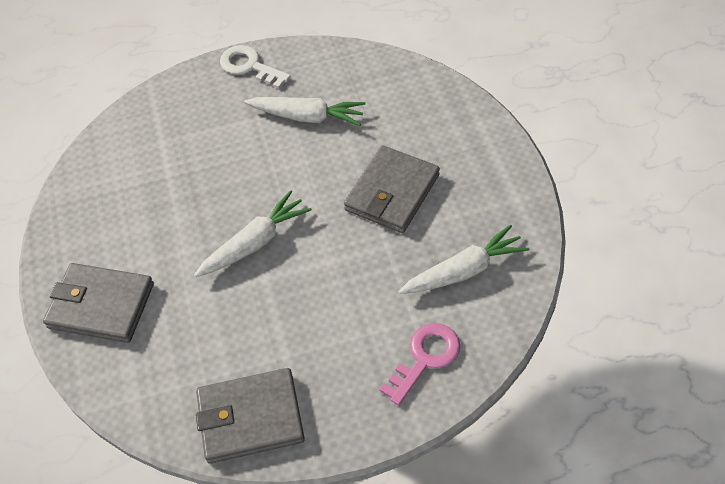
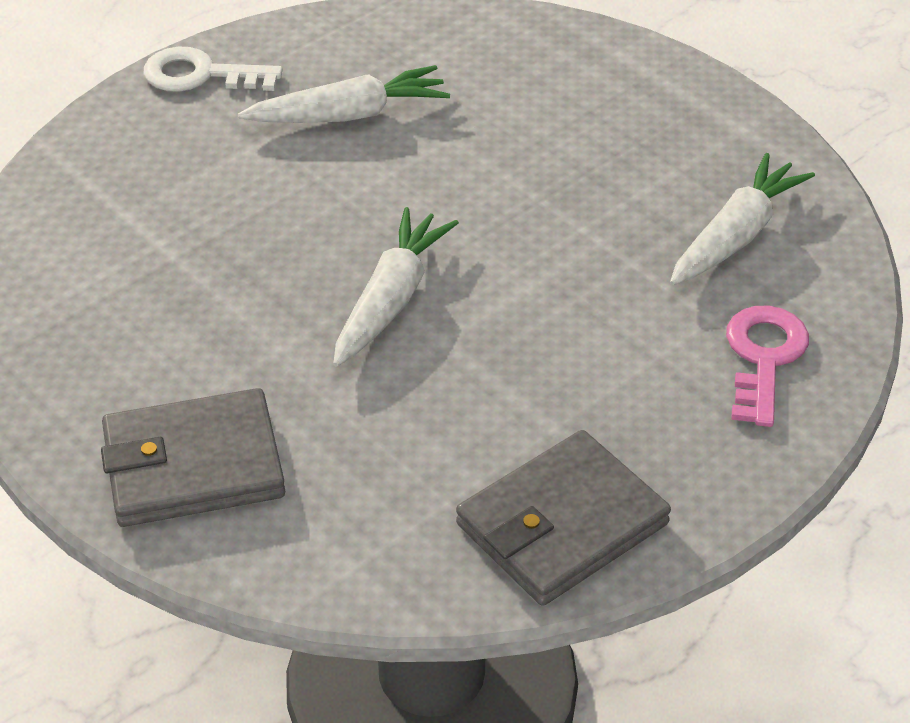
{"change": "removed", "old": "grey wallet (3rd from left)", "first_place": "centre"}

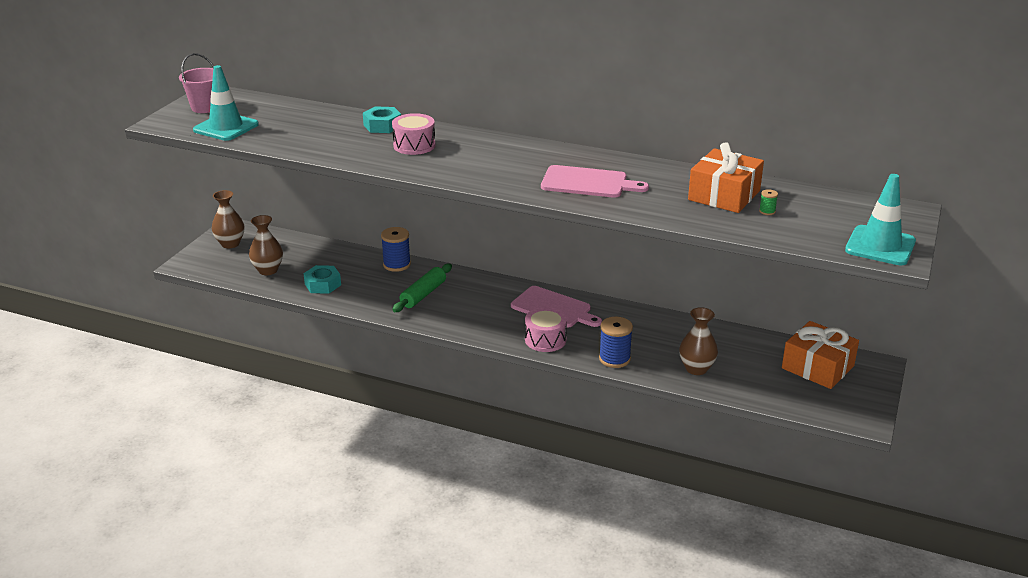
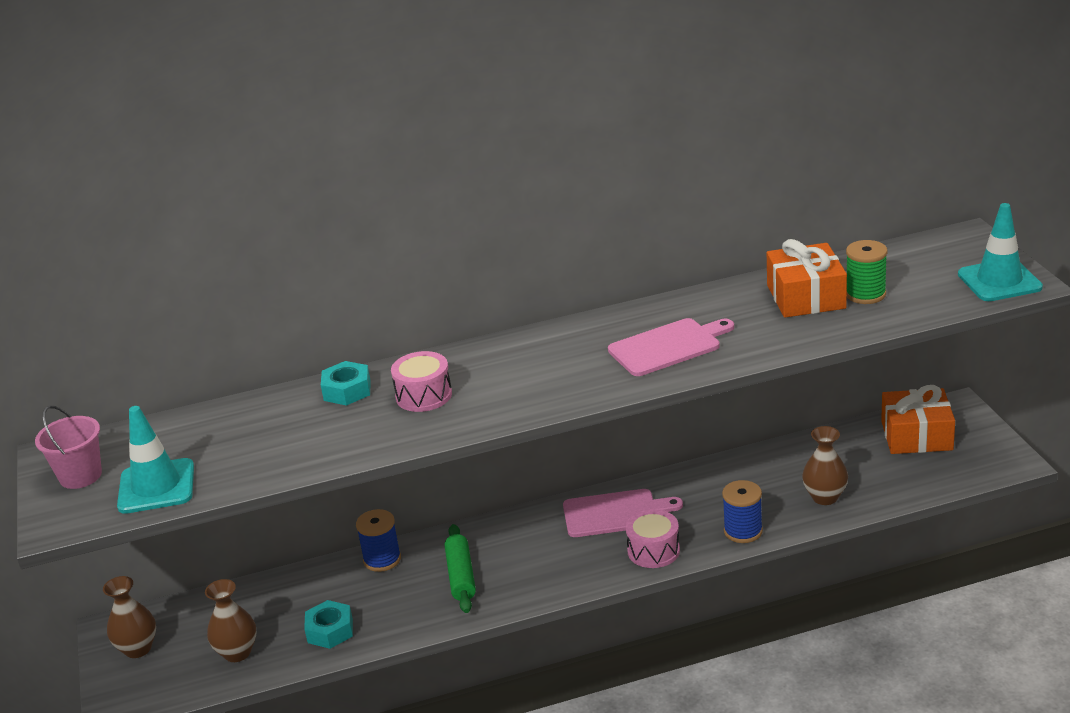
{"change": "resized", "old": "green spool", "first_place": "middle right", "second_place": "middle right", "factor": 2.15}

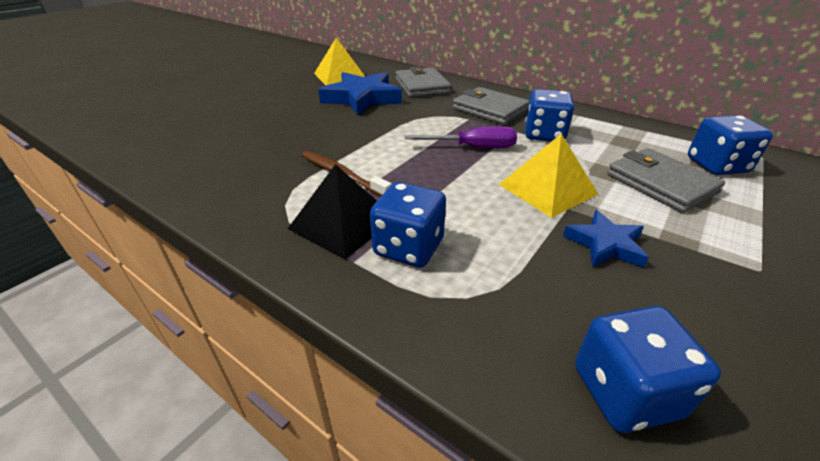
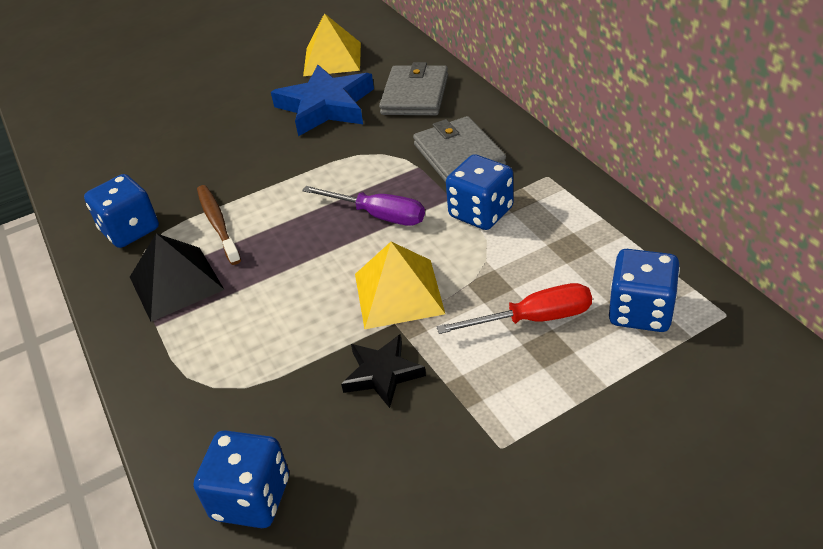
{"change": "moved", "old": "blue dice (1st from left)", "first_place": "centre", "second_place": "middle left"}
{"change": "recoloured", "old": "blue star (2nd from left)", "new": "black star", "first_place": "middle right", "second_place": "bottom centre"}
{"change": "replaced", "old": "grey wallet (3rd from left)", "new": "red screwdriver", "first_place": "middle right", "second_place": "centre"}

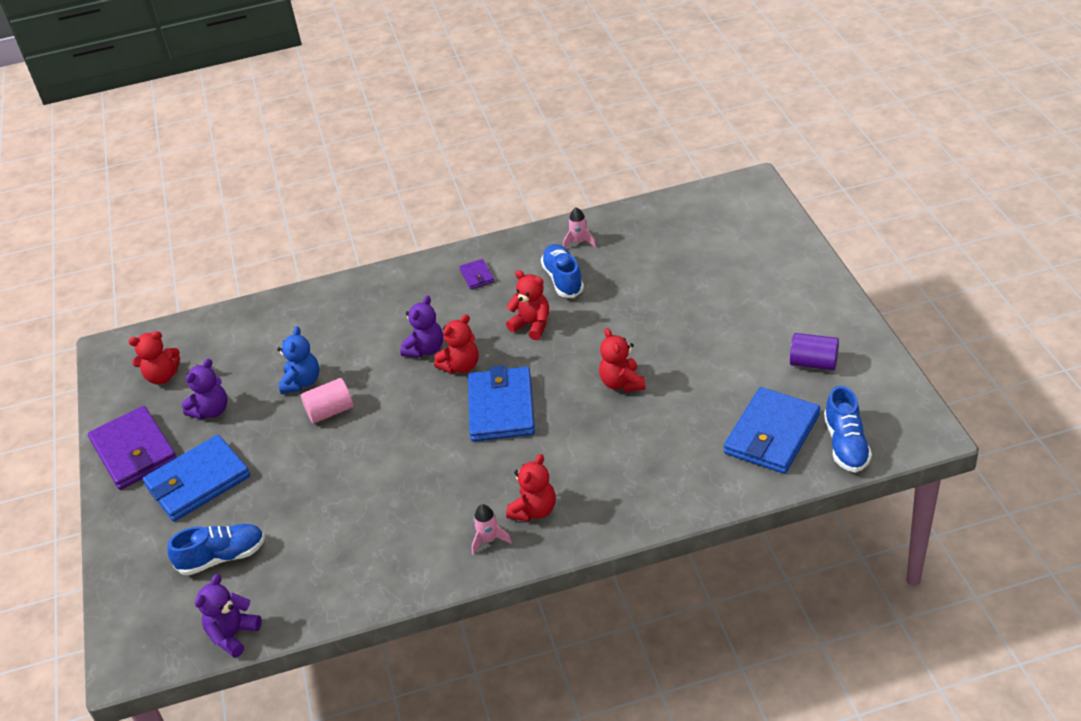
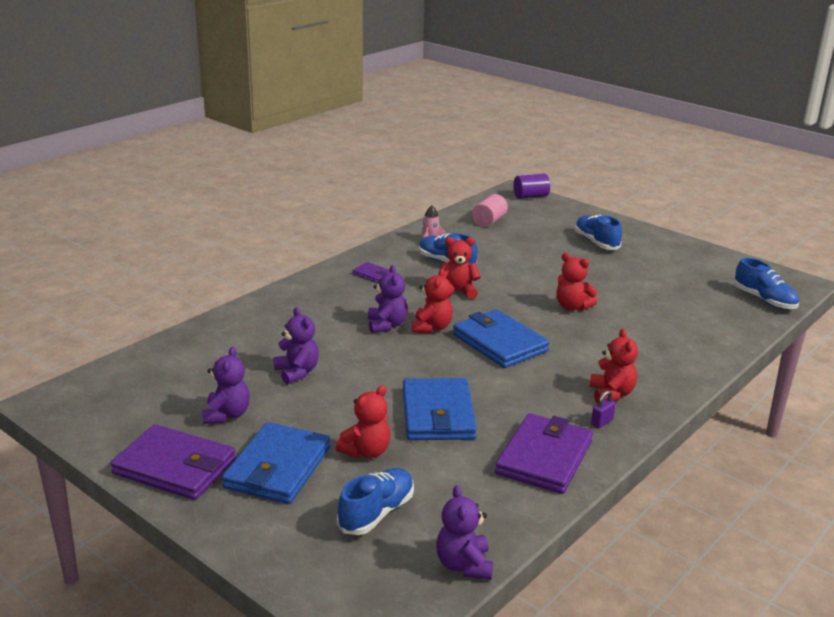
{"change": "recoloured", "old": "blue teddy bear", "new": "purple teddy bear (2nd from left)", "first_place": "middle left", "second_place": "centre"}
{"change": "moved", "old": "red teddy bear (1st from left)", "first_place": "middle left", "second_place": "bottom centre"}
{"change": "moved", "old": "blue wallet (3rd from left in the first image)", "new": "blue wallet (2nd from left)", "first_place": "middle right", "second_place": "centre"}
{"change": "moved", "old": "pink cylinder", "first_place": "middle left", "second_place": "centre"}
{"change": "added", "new": "purple wallet (3rd from left)", "second_place": "bottom centre"}
{"change": "moved", "old": "purple cylinder", "first_place": "middle right", "second_place": "top centre"}
{"change": "added", "new": "blue shoe (3rd from left)", "second_place": "middle right"}
{"change": "replaced", "old": "pink rocket (1st from left)", "new": "purple padlock", "first_place": "bottom centre", "second_place": "middle right"}

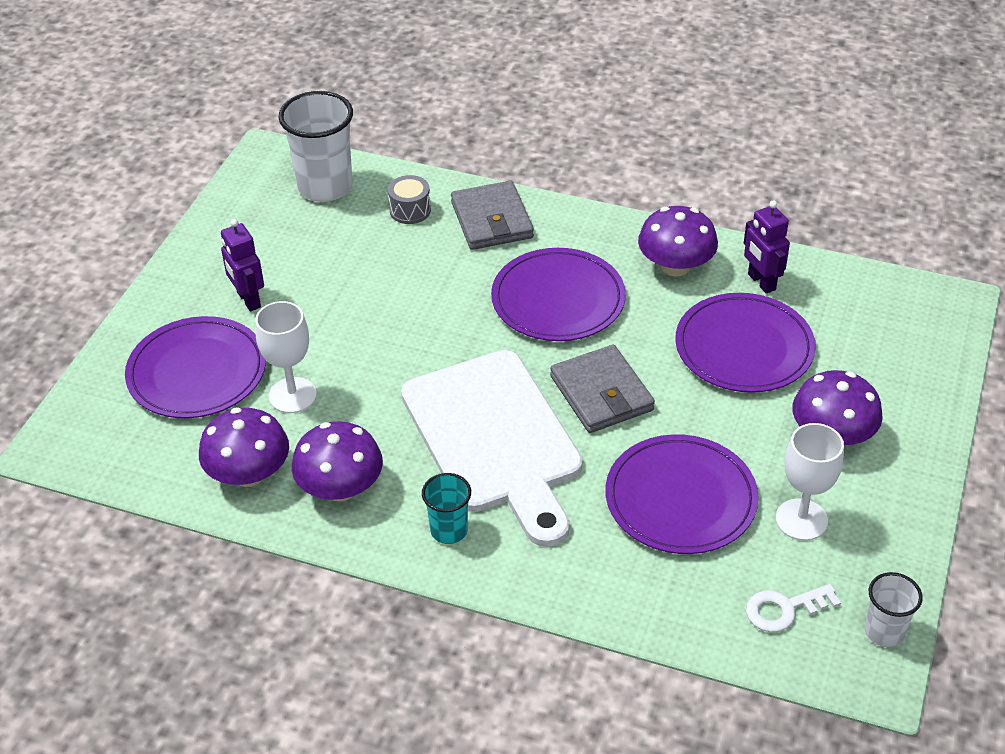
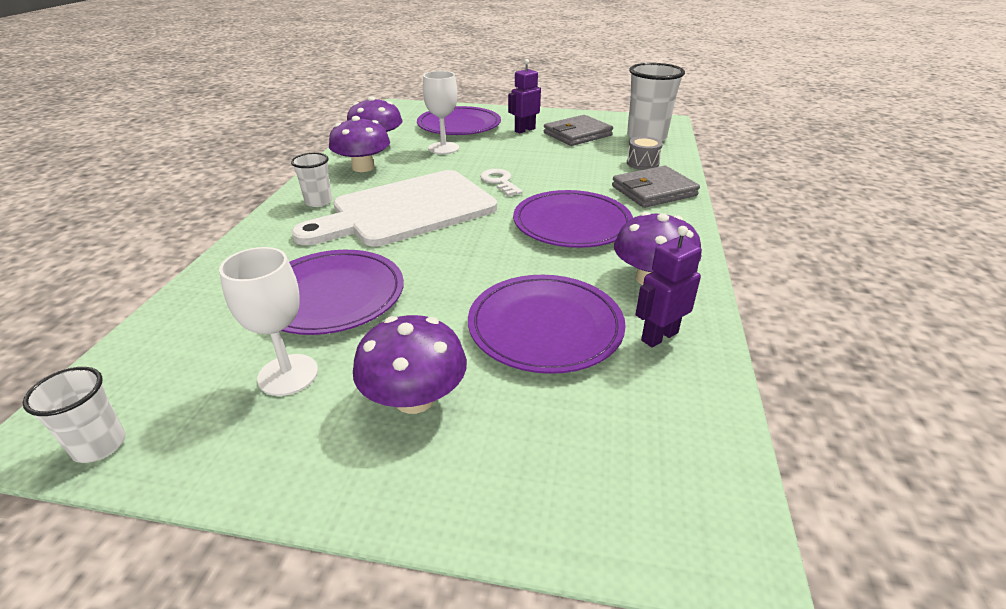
{"change": "recoloured", "old": "turquoise cup", "new": "white cup (2nd from left)", "first_place": "bottom centre", "second_place": "top left"}
{"change": "moved", "old": "white key", "first_place": "bottom right", "second_place": "top centre"}
{"change": "moved", "old": "grey wallet (2nd from left in the first image)", "new": "grey wallet (1st from left)", "first_place": "centre", "second_place": "top centre"}

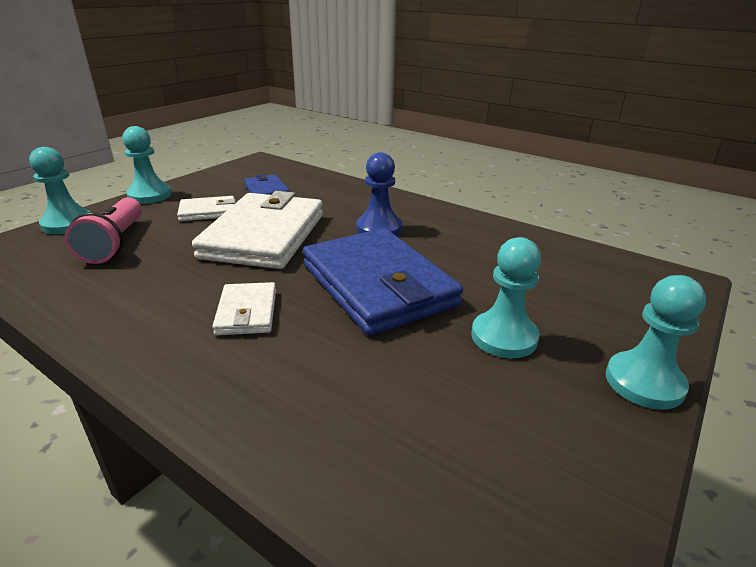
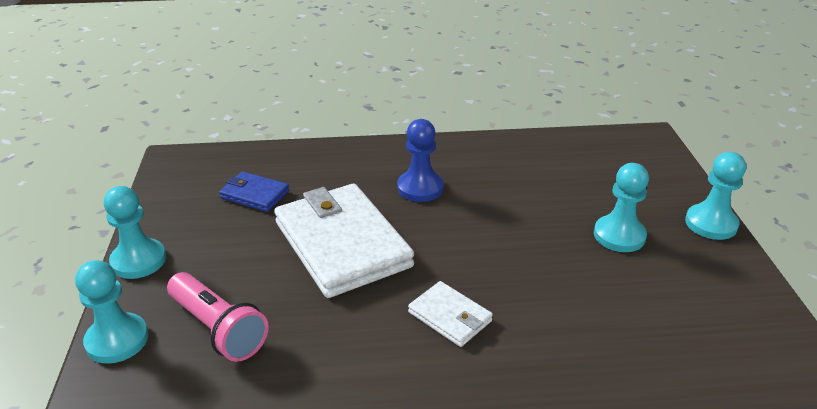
{"change": "removed", "old": "white wallet (1st from left)", "first_place": "middle left"}
{"change": "removed", "old": "blue wallet (2nd from left)", "first_place": "centre"}

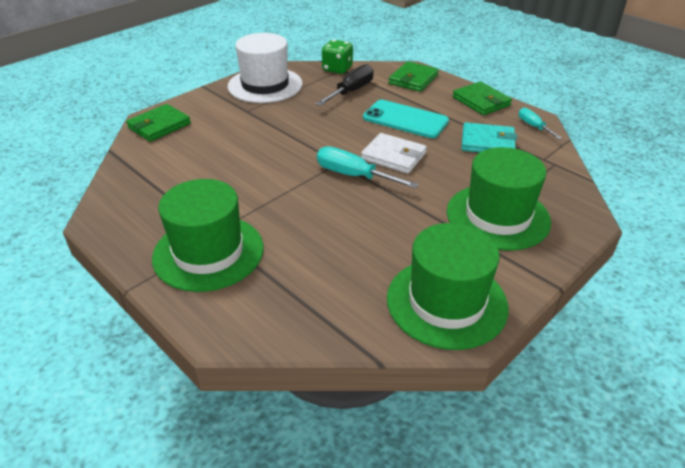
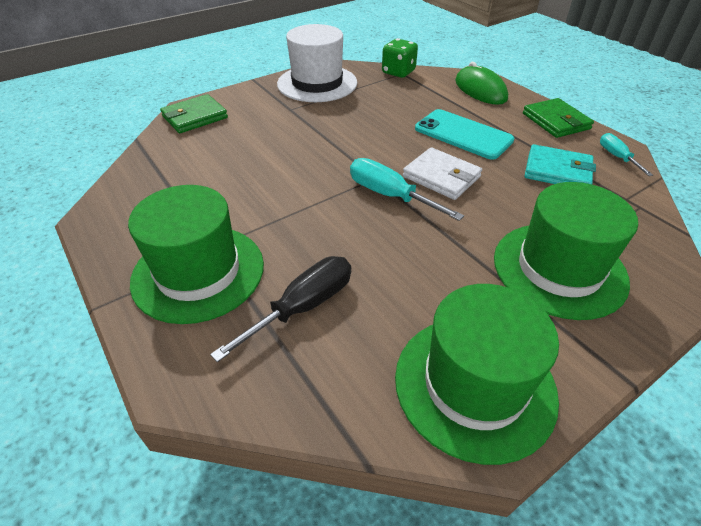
{"change": "moved", "old": "black screwdriver", "first_place": "top centre", "second_place": "centre"}
{"change": "replaced", "old": "green wallet (2nd from left)", "new": "green mouse", "first_place": "top centre", "second_place": "top right"}

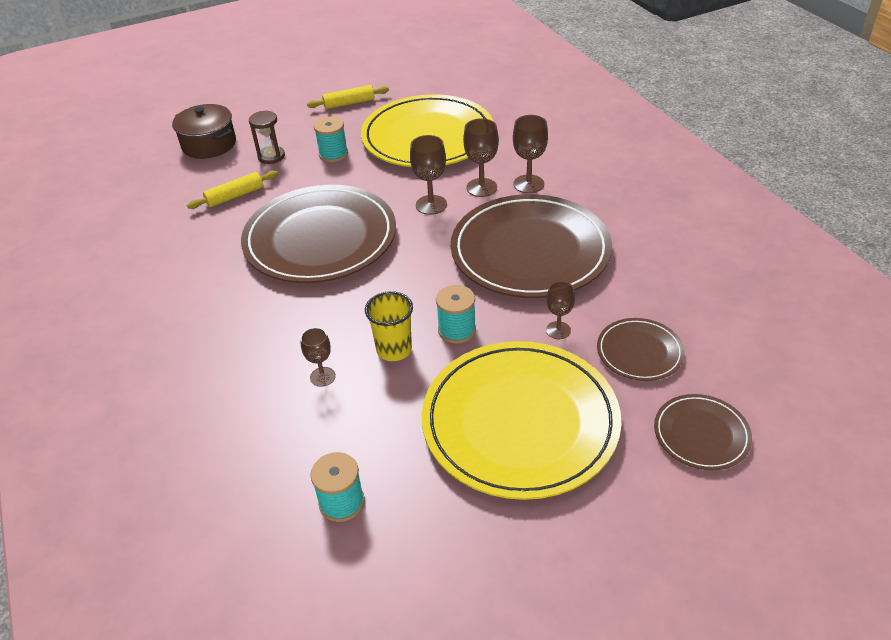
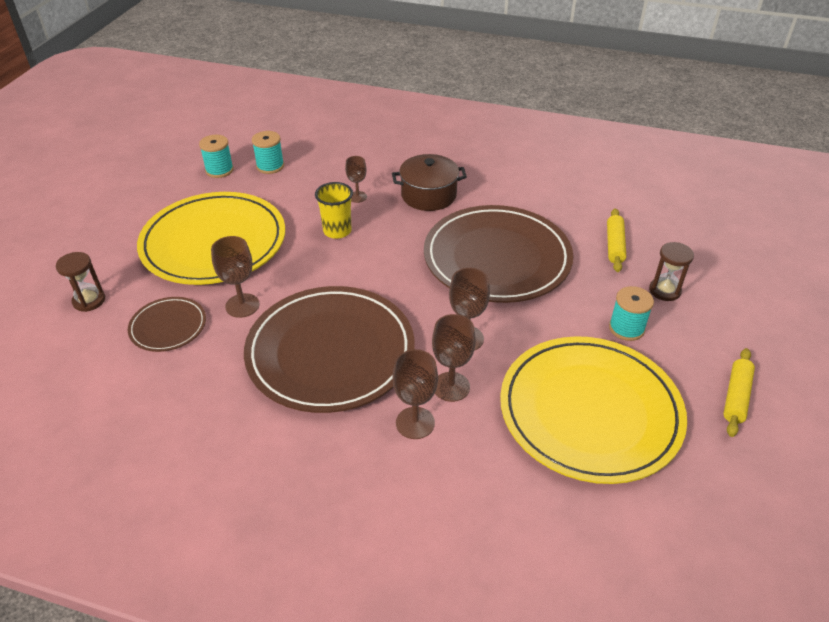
{"change": "replaced", "old": "brown plate (4th from left)", "new": "brown hourglass (1st from left)", "first_place": "bottom right", "second_place": "middle left"}
{"change": "moved", "old": "turquoise spool (3rd from left in the first image)", "new": "turquoise spool (1st from left)", "first_place": "centre", "second_place": "top left"}
{"change": "resized", "old": "brown goblet (5th from left in the first image)", "first_place": "centre", "second_place": "middle left", "factor": 1.53}
{"change": "moved", "old": "brown pot", "first_place": "top left", "second_place": "top centre"}

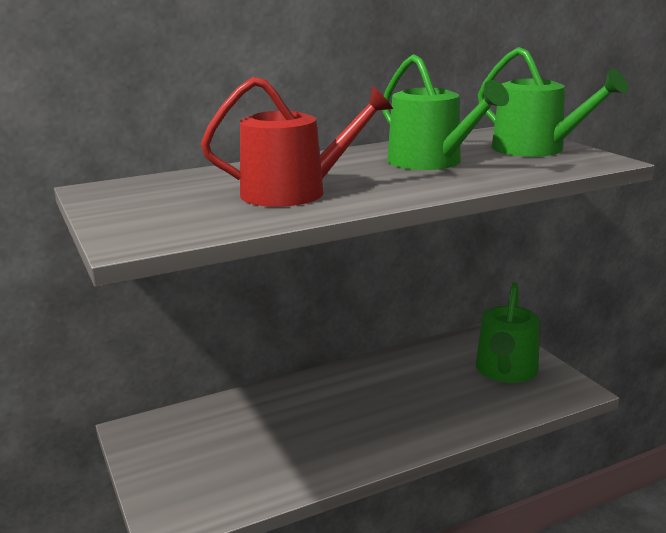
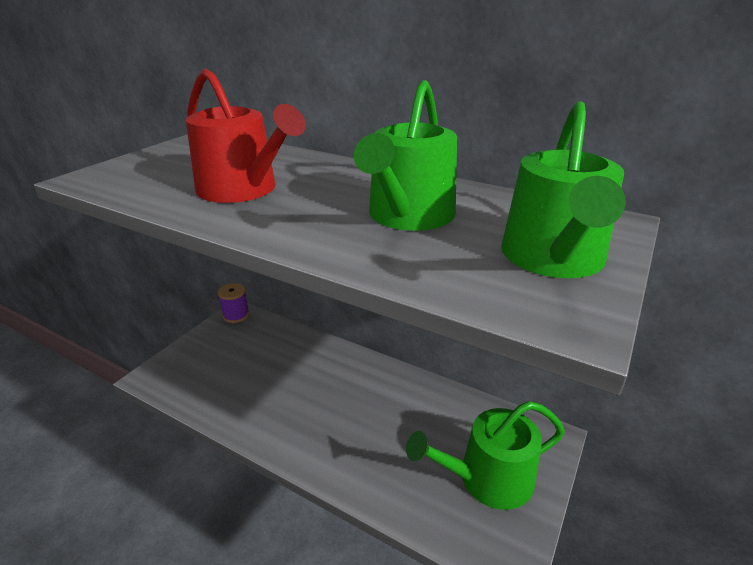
{"change": "added", "new": "purple spool", "second_place": "middle left"}

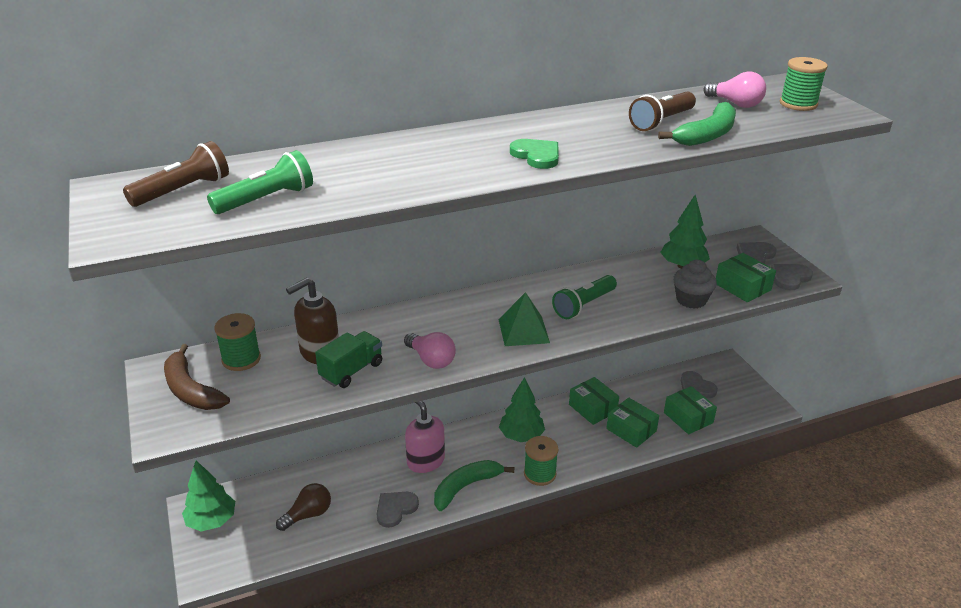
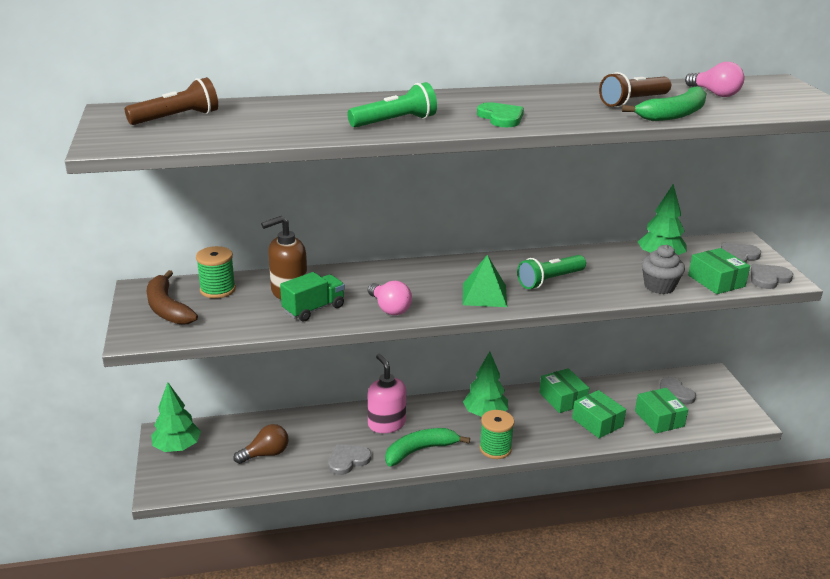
{"change": "moved", "old": "green flashlight (1st from left)", "first_place": "top left", "second_place": "top centre"}
{"change": "removed", "old": "green spool (3rd from left)", "first_place": "top right"}

